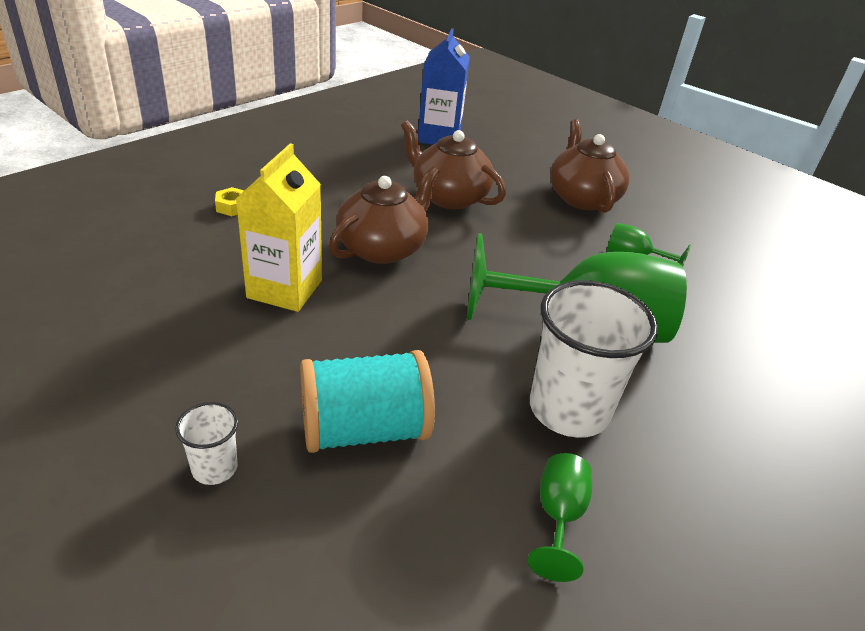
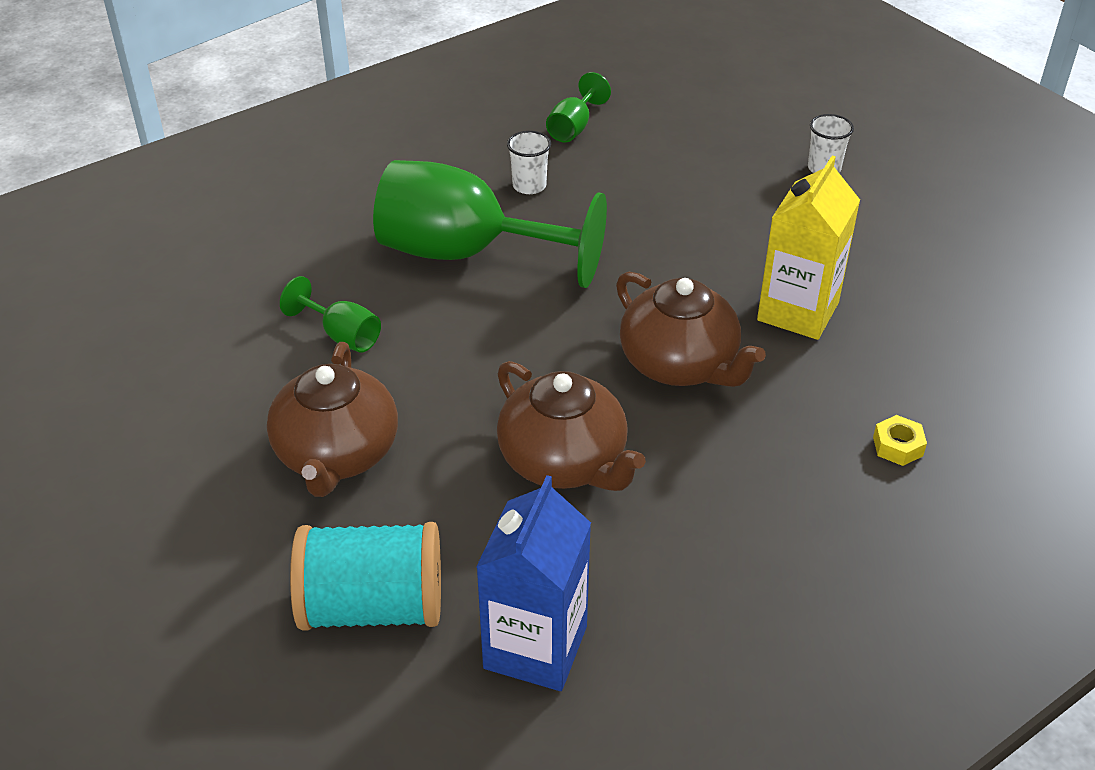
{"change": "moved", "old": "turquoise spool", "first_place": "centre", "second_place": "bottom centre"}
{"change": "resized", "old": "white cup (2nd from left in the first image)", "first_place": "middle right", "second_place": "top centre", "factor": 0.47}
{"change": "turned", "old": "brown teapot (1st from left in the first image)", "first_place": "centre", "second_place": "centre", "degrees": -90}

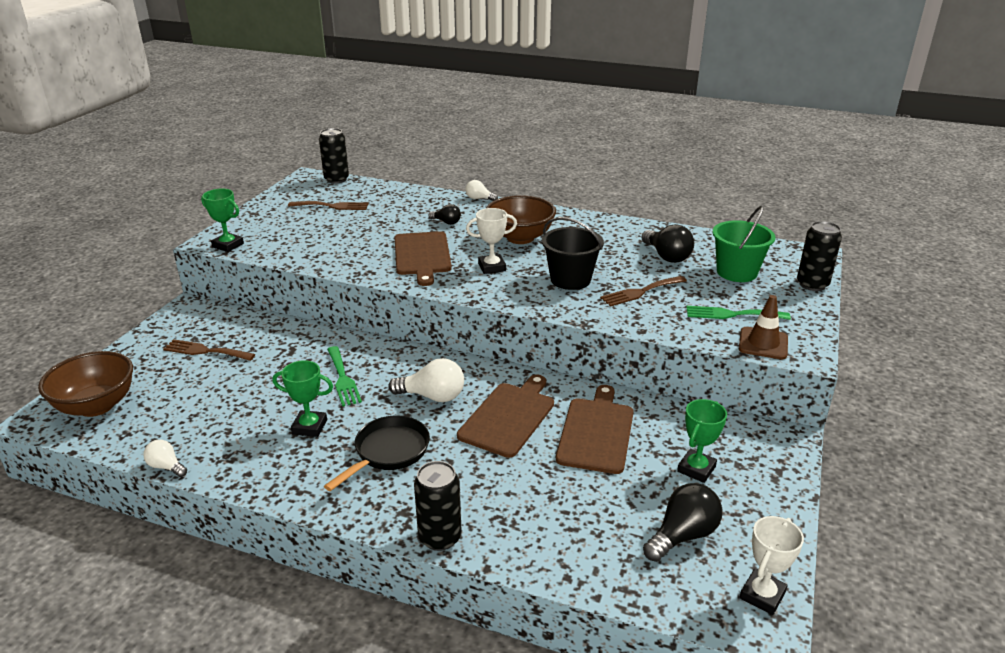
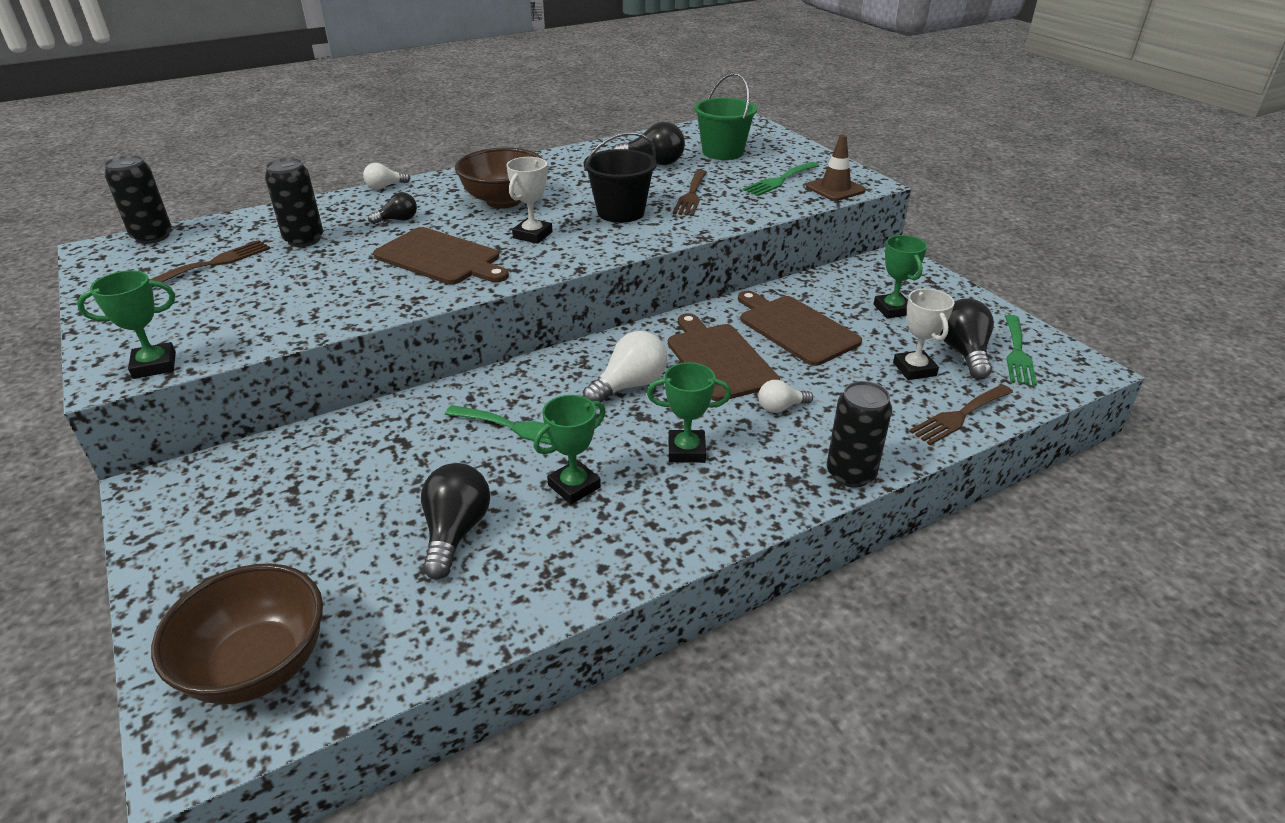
{"change": "moved", "old": "black can (3rd from left in the first image)", "new": "black can (2nd from left)", "first_place": "middle right", "second_place": "top left"}
{"change": "added", "new": "black light bulb (2nd from left)", "second_place": "centre"}
{"change": "replaced", "old": "black pan", "new": "green trophy (3rd from left)", "first_place": "bottom centre", "second_place": "centre"}
{"change": "moved", "old": "white light bulb (1st from left in the first image)", "new": "white light bulb (3rd from left)", "first_place": "bottom left", "second_place": "centre"}
{"change": "moved", "old": "white trophy (2nd from left)", "first_place": "bottom right", "second_place": "middle right"}
{"change": "moved", "old": "brown fork (1st from left in the first image)", "new": "brown fork (3rd from left)", "first_place": "middle left", "second_place": "middle right"}
{"change": "added", "new": "green fork (3rd from left)", "second_place": "middle right"}

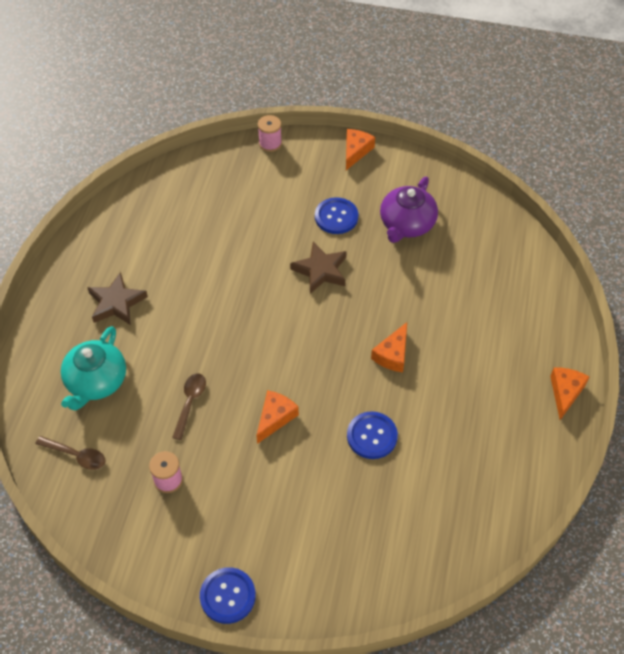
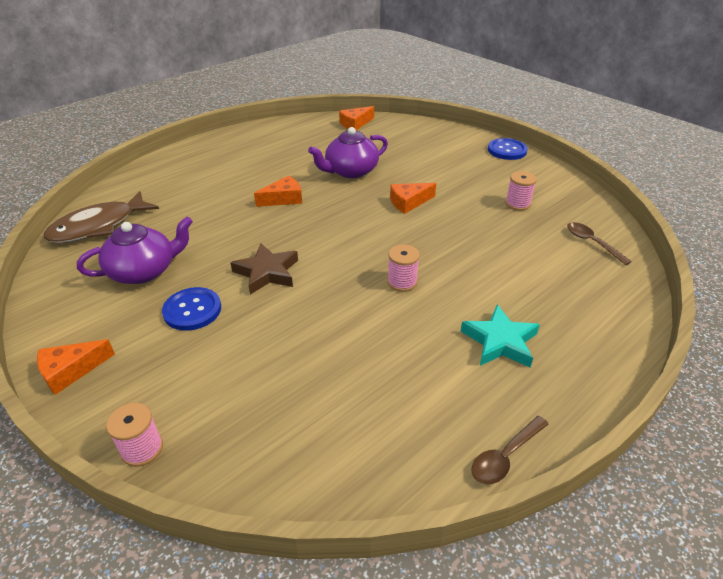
{"change": "added", "new": "brown fish", "second_place": "middle left"}
{"change": "replaced", "old": "blue button (3rd from left)", "new": "purple teapot (2nd from left)", "first_place": "centre", "second_place": "top centre"}
{"change": "moved", "old": "orange cheese (4th from left in the first image)", "new": "orange cheese (3rd from left)", "first_place": "middle right", "second_place": "top centre"}
{"change": "added", "new": "pink spool (2nd from left)", "second_place": "centre"}
{"change": "recoloured", "old": "brown star (1st from left)", "new": "turquoise star", "first_place": "middle left", "second_place": "middle right"}
{"change": "moved", "old": "brown spoon (2nd from left in the first image)", "new": "brown spoon (1st from left)", "first_place": "middle left", "second_place": "bottom right"}
{"change": "removed", "old": "turquoise teapot", "first_place": "middle left"}

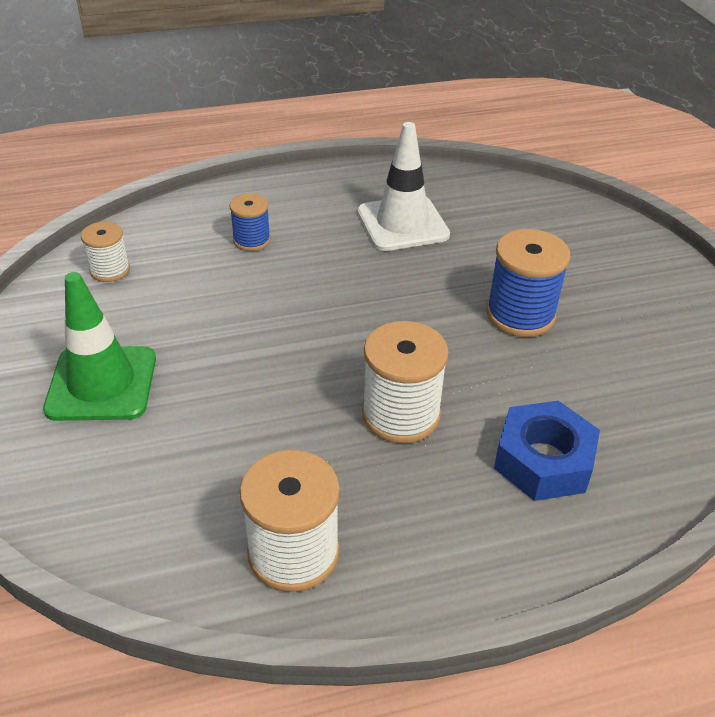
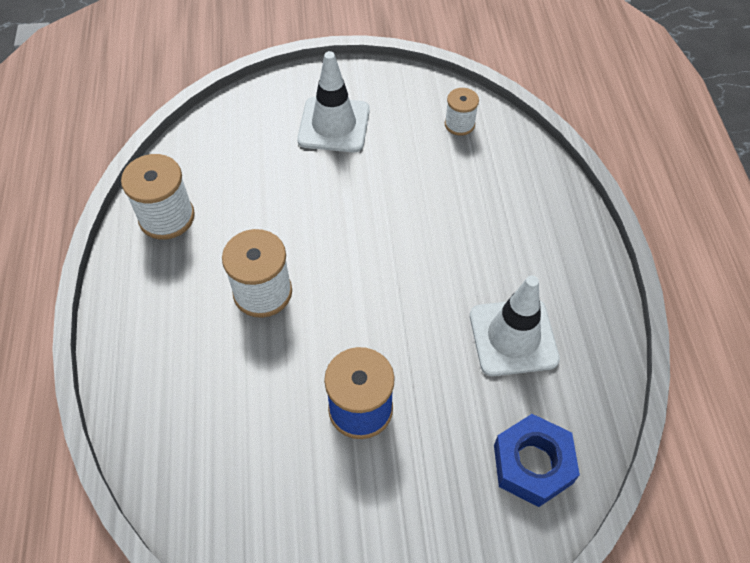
{"change": "recoloured", "old": "green traffic cone", "new": "white traffic cone (1st from left)", "first_place": "middle left", "second_place": "top centre"}
{"change": "moved", "old": "blue nut", "first_place": "middle right", "second_place": "bottom right"}
{"change": "removed", "old": "blue spool (1st from left)", "first_place": "top centre"}

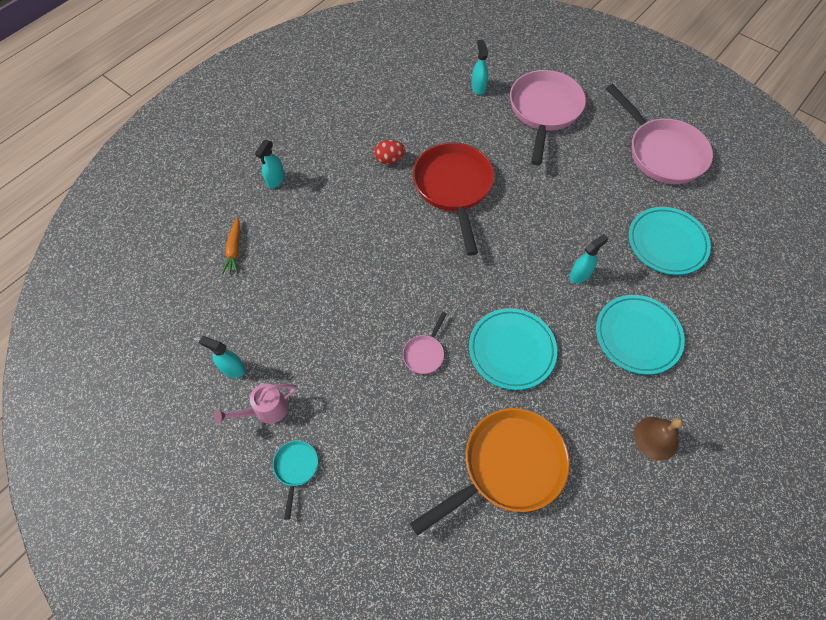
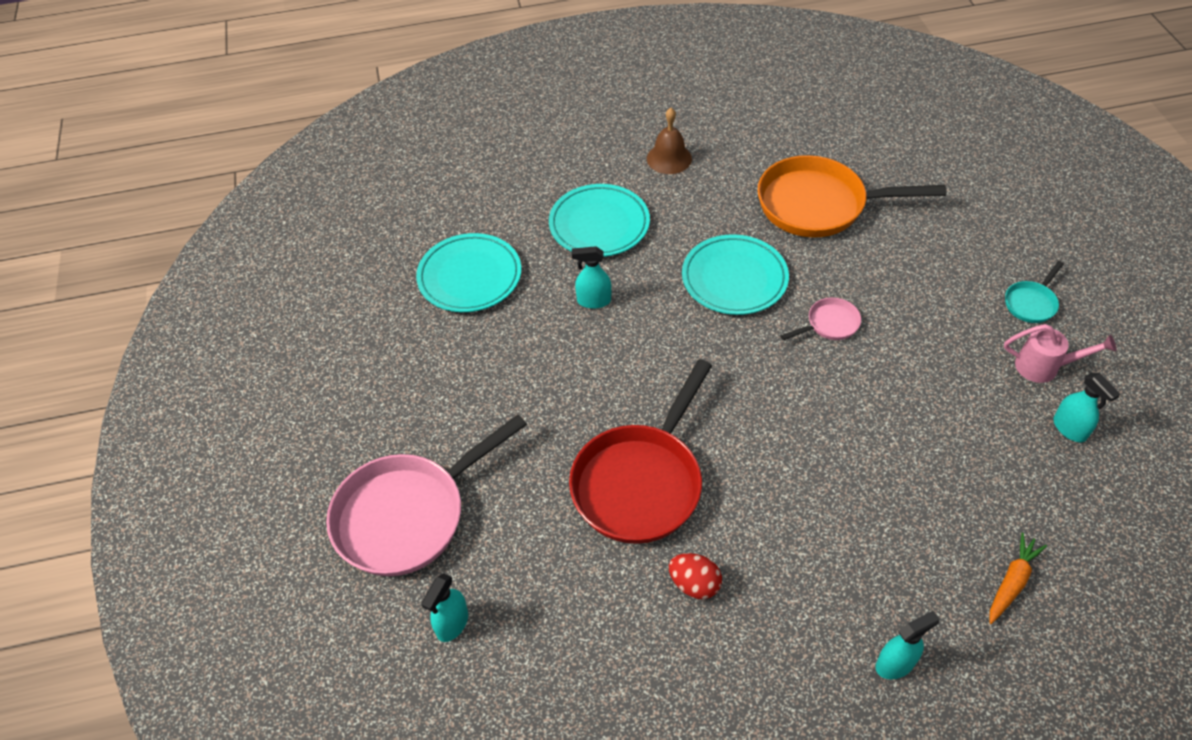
{"change": "removed", "old": "pink pan (3rd from left)", "first_place": "top right"}

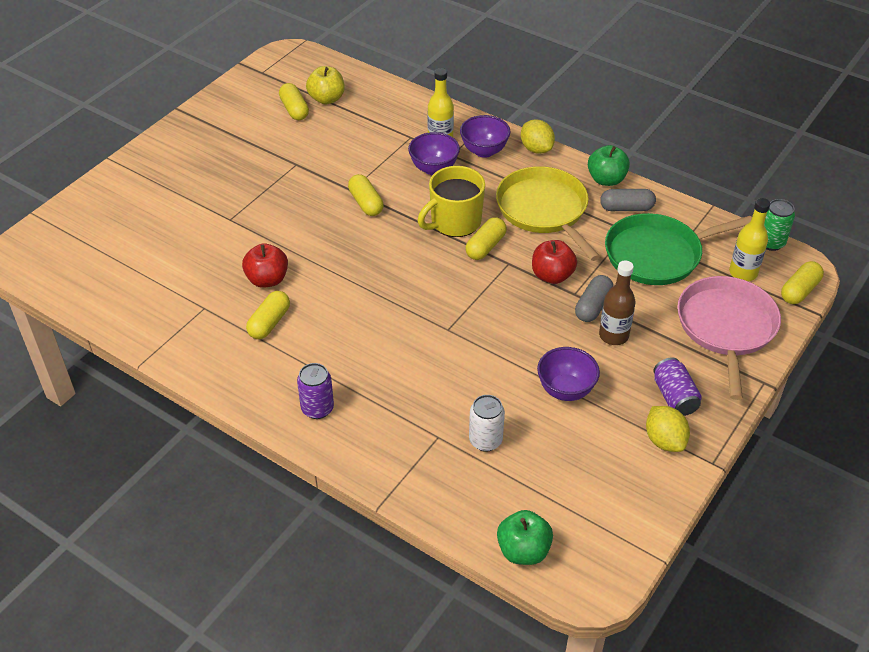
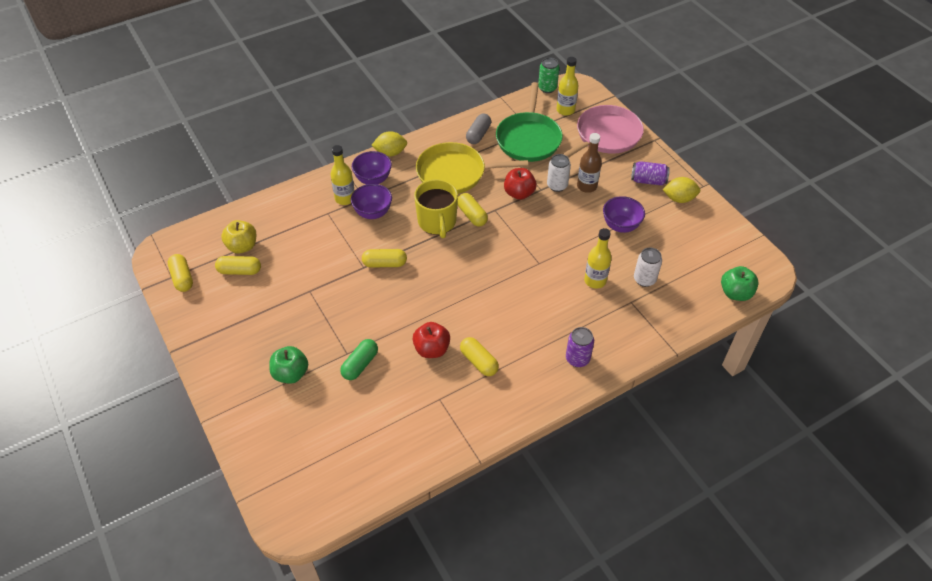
{"change": "moved", "old": "yellow capsule (5th from left in the first image)", "new": "yellow capsule (1st from left)", "first_place": "middle right", "second_place": "middle left"}
{"change": "moved", "old": "green apple (2nd from left in the first image)", "new": "green apple (1st from left)", "first_place": "top right", "second_place": "middle left"}
{"change": "added", "new": "green capsule", "second_place": "centre"}
{"change": "replaced", "old": "grey capsule (1st from left)", "new": "white can (1st from left)", "first_place": "middle right", "second_place": "top centre"}
{"change": "turned", "old": "pink pan", "first_place": "middle right", "second_place": "top centre", "degrees": 105}
{"change": "added", "new": "yellow bottle (3rd from left)", "second_place": "centre"}

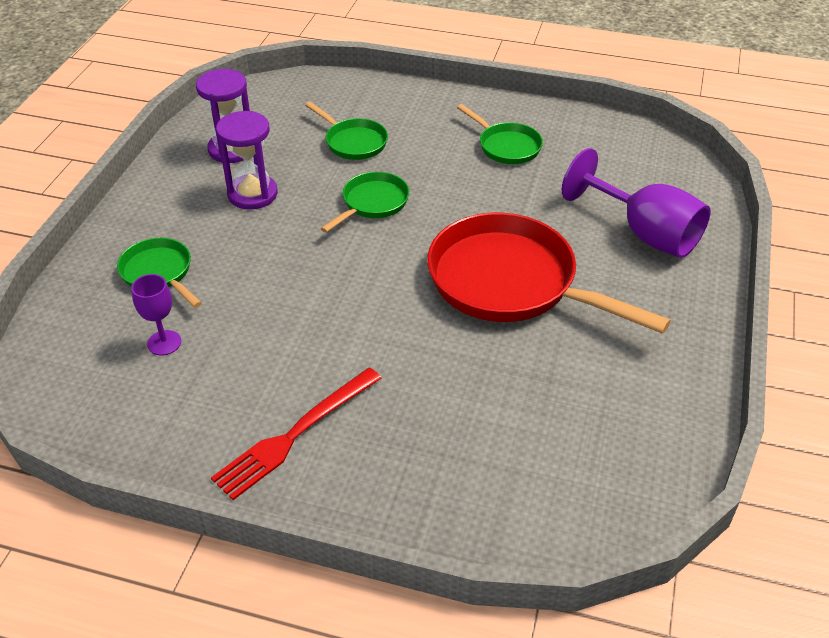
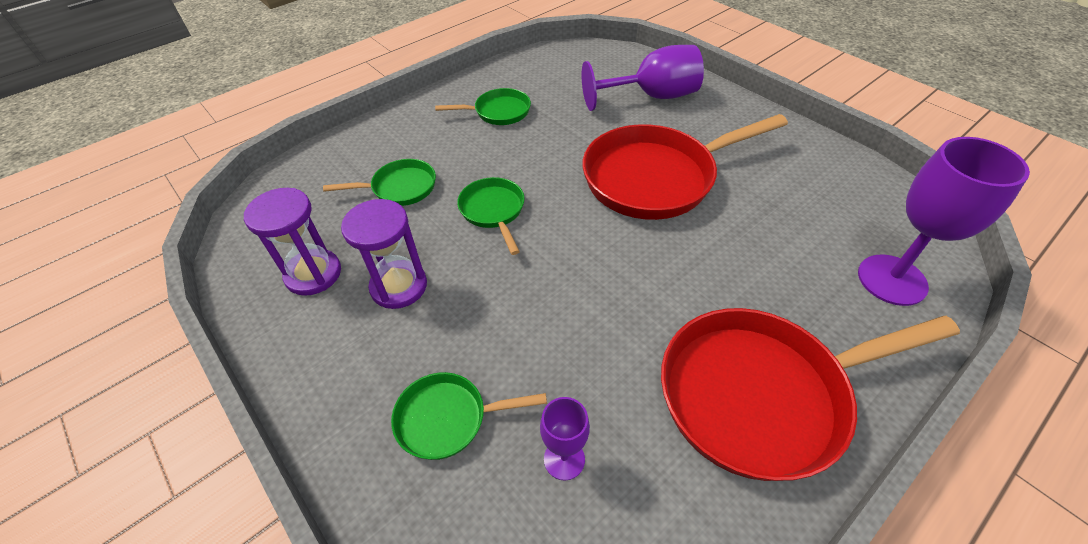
{"change": "replaced", "old": "red fork", "new": "red pan (2nd from left)", "first_place": "bottom centre", "second_place": "bottom right"}
{"change": "added", "new": "purple goblet (3rd from left)", "second_place": "middle right"}

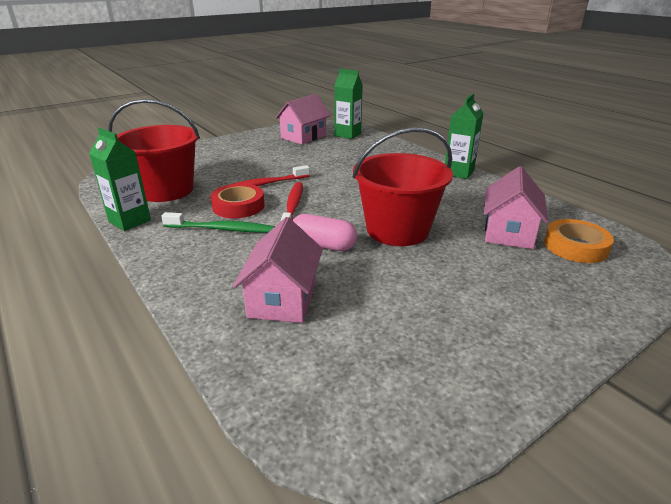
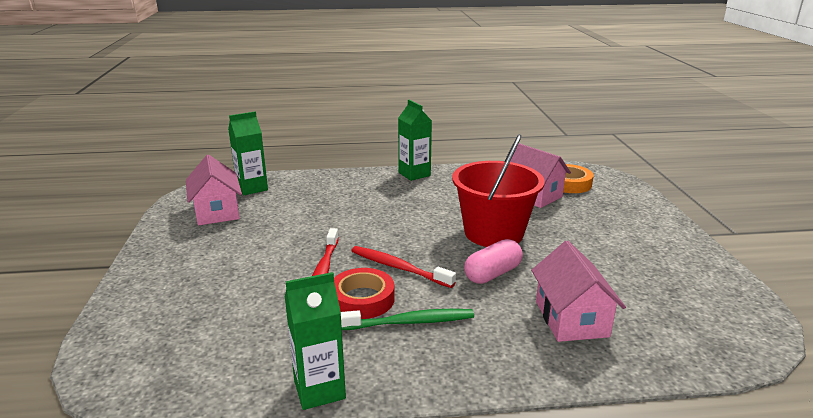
{"change": "turned", "old": "green toothbrush", "first_place": "middle left", "second_place": "bottom centre", "degrees": 45}
{"change": "turned", "old": "pink house (1st from left in the first image)", "first_place": "centre", "second_place": "bottom right", "degrees": 45}
{"change": "removed", "old": "red bucket (1st from left)", "first_place": "top left"}

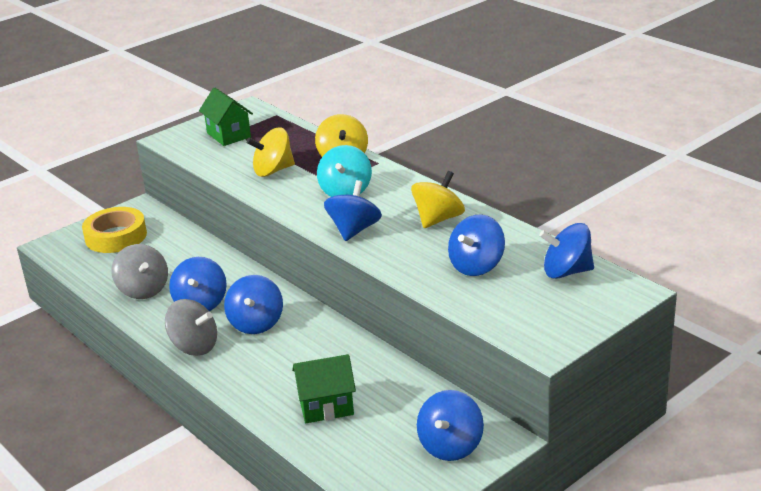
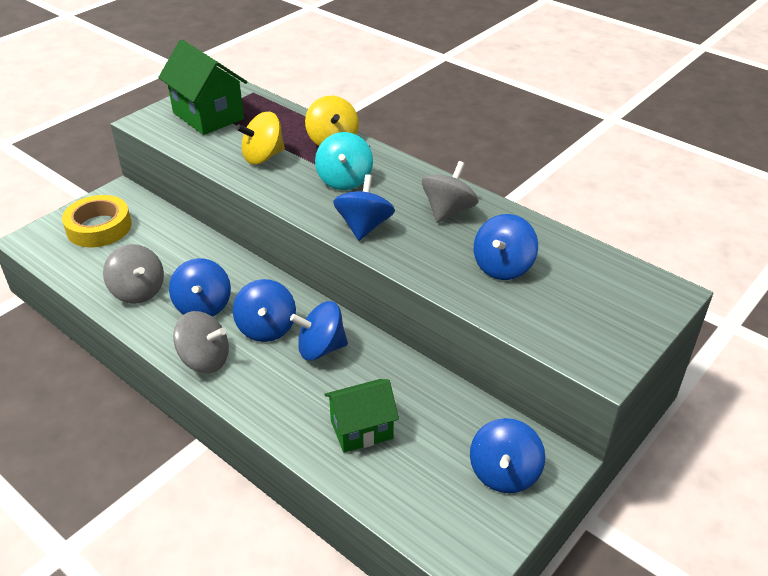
{"change": "resized", "old": "green house (1st from left)", "first_place": "top left", "second_place": "top left", "factor": 1.51}
{"change": "moved", "old": "blue spinning top (6th from left in the first image)", "new": "blue spinning top (3rd from left)", "first_place": "middle right", "second_place": "centre"}
{"change": "recoloured", "old": "yellow spinning top (3rd from left)", "new": "grey spinning top (3rd from left)", "first_place": "centre", "second_place": "centre"}

